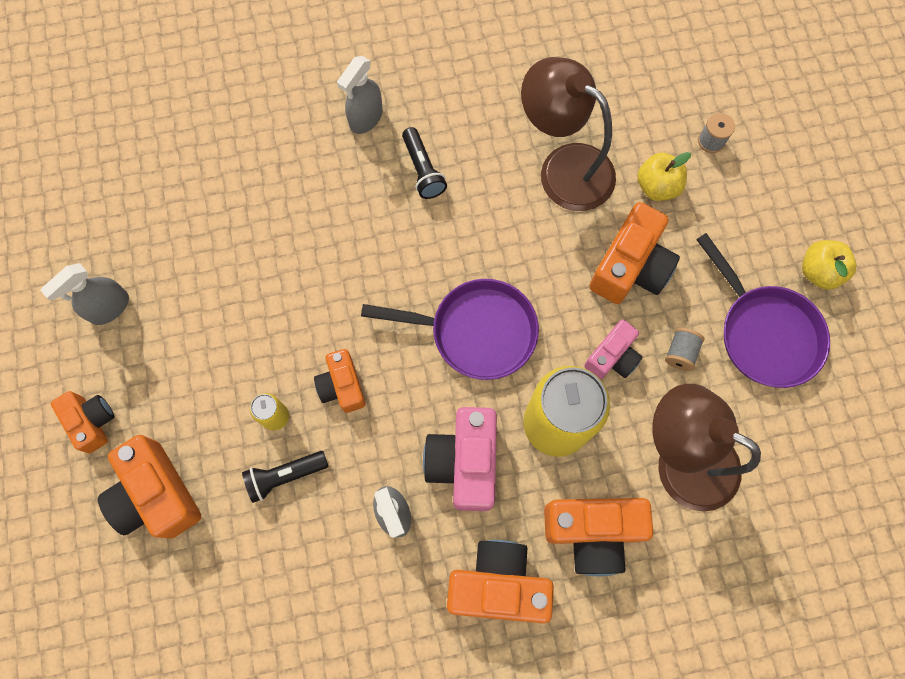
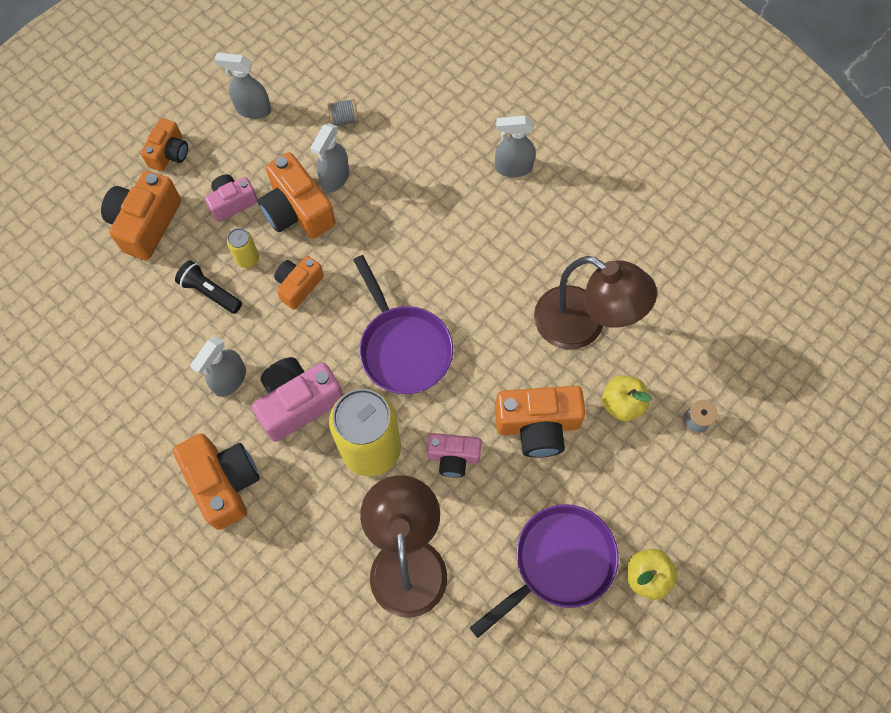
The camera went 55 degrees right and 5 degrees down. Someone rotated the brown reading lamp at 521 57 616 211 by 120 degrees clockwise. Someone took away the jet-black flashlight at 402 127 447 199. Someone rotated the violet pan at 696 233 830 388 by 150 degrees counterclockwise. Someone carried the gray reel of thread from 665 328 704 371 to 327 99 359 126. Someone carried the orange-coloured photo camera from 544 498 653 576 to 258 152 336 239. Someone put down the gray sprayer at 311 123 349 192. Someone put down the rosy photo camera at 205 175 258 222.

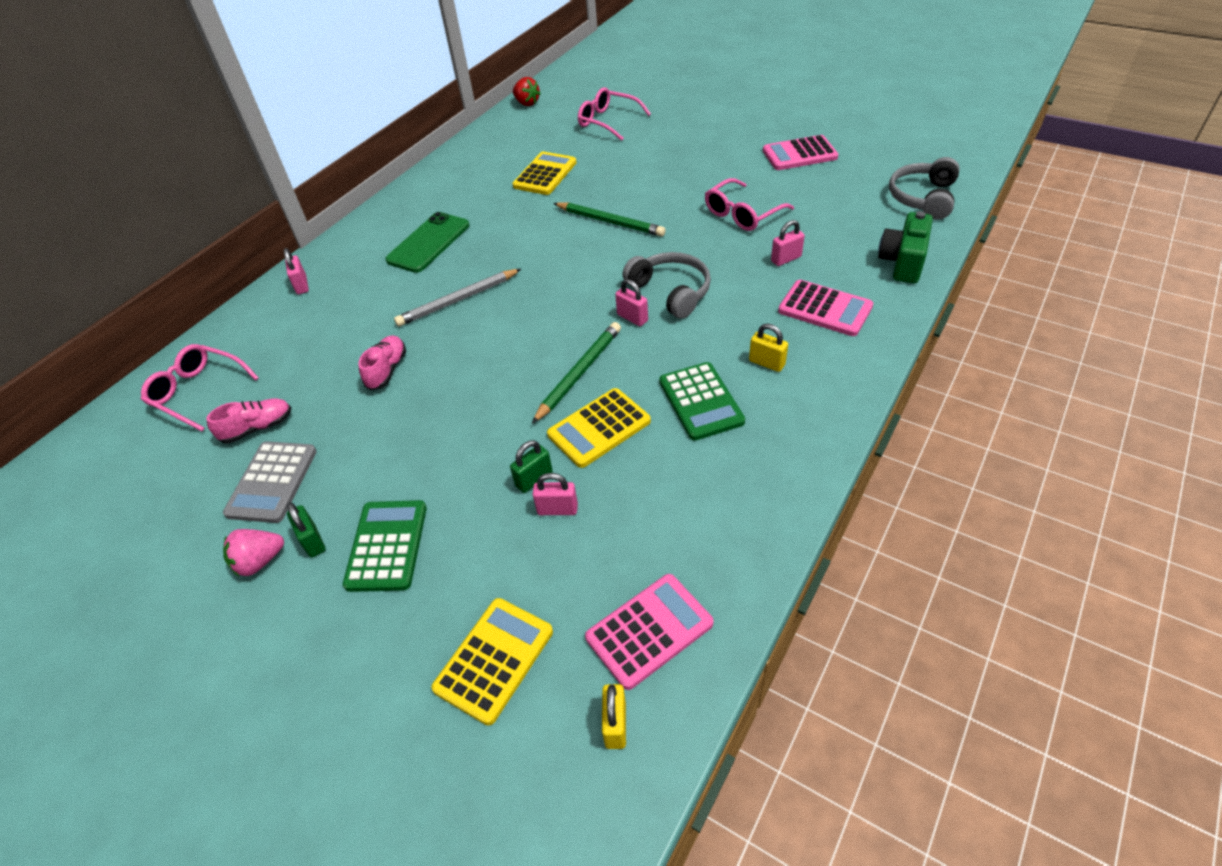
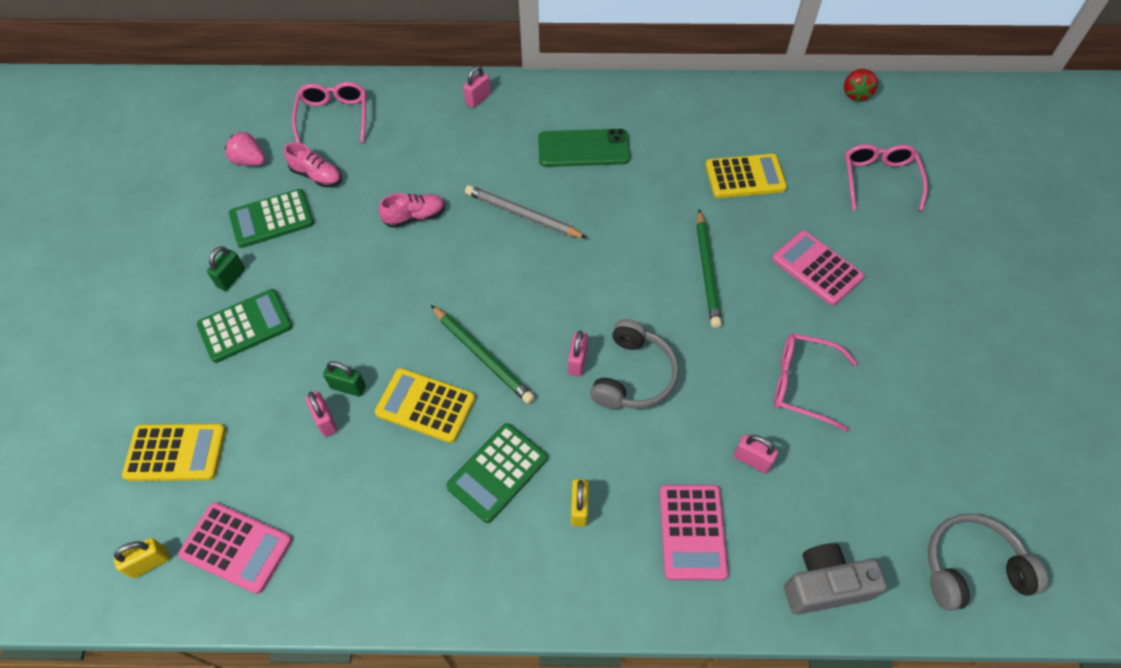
The camera went 55 degrees right and 10 degrees up. Someone carried the rosy pocket calculator from 763 135 838 170 to 772 230 864 306. Someone repainted the emerald photo camera at 878 211 933 283, which became the gray photo camera at 784 543 887 615. Someone rotated the emerald pencil at 532 322 621 424 by 45 degrees clockwise. Someone repainted the gray pocket calculator at 223 441 317 523, which became the emerald pocket calculator at 229 189 314 248. Someone carried the rosy strawberry from 223 529 284 576 to 225 131 266 166.

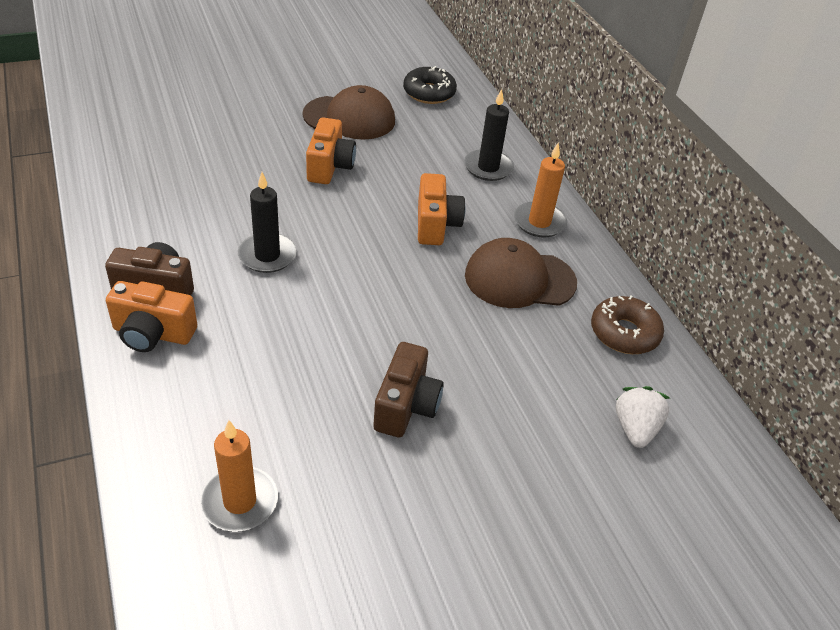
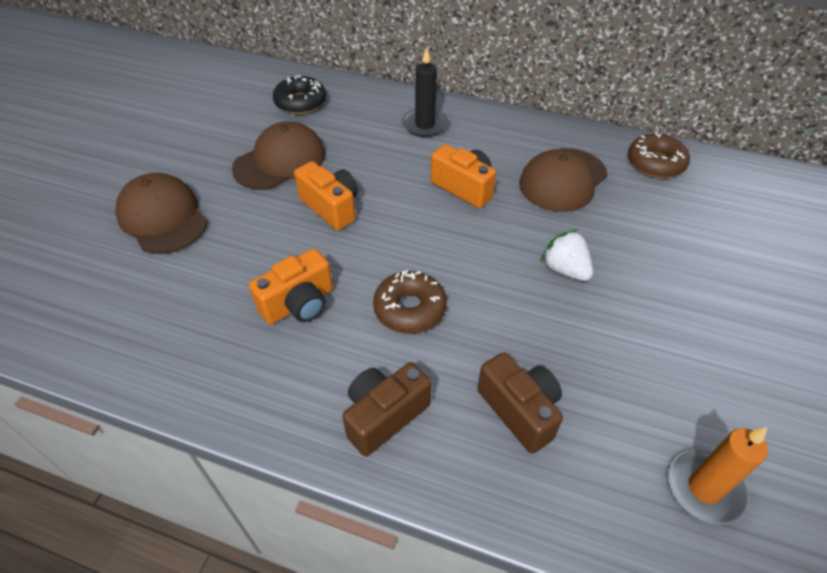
The camera went 45 degrees left and 5 degrees up. Someone took away the orange-coloured pillar candle at 514 142 567 238. Someone swapped the jet-black pillar candle at 238 172 297 273 for the brown glazed donut at 373 270 447 334. Someone carried the orange-coloured photo camera from 106 281 197 352 to 249 248 333 325. Someone carried the brown photo camera from 373 342 444 437 to 478 352 563 454. Someone carried the pure white strawberry from 616 386 670 448 to 540 230 593 281. Someone put down the brown cap at 115 173 208 254.

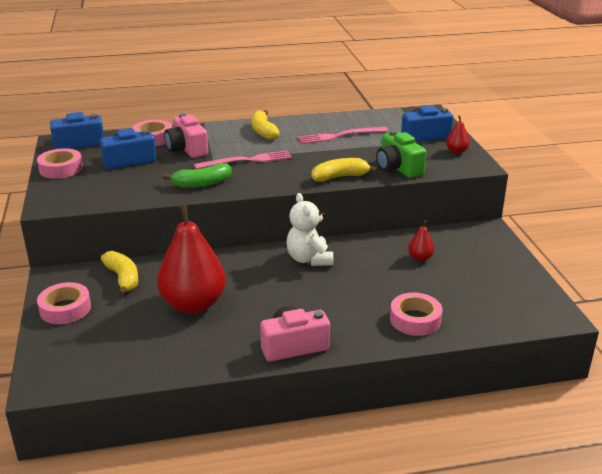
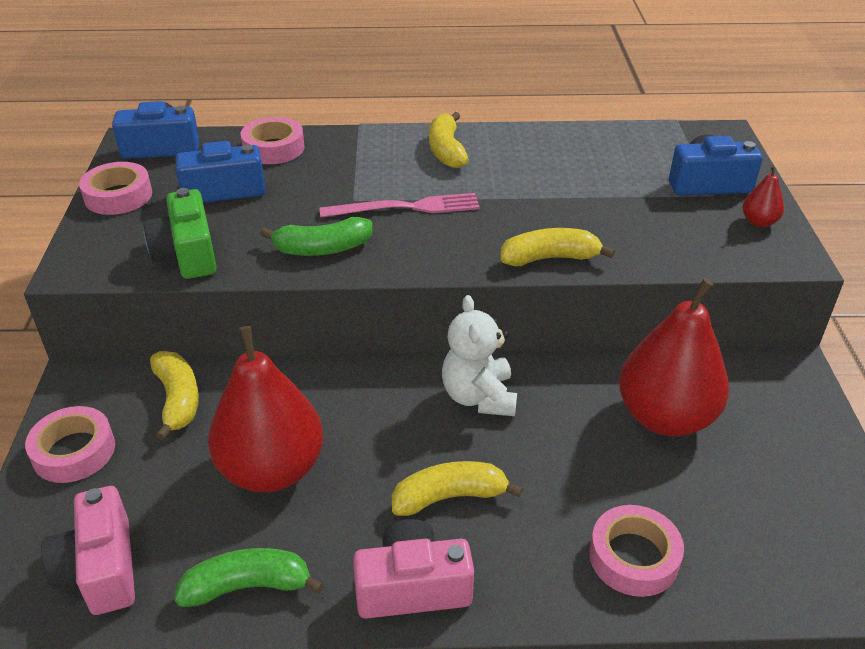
The camera went 10 degrees right and 10 degrees up. Someone carried the rosy photo camera from 164 113 208 158 to 41 486 135 615. Someone took away the rosy fork at 298 127 388 144. Someone carried the emerald photo camera from 376 130 426 178 to 143 188 217 279. Someone scaled the red pear fruit at 408 220 434 261 by 2.38. Someone put down the bright yellow toy banana at 392 461 523 516. Someone put down the emerald toy banana at 174 548 324 607.

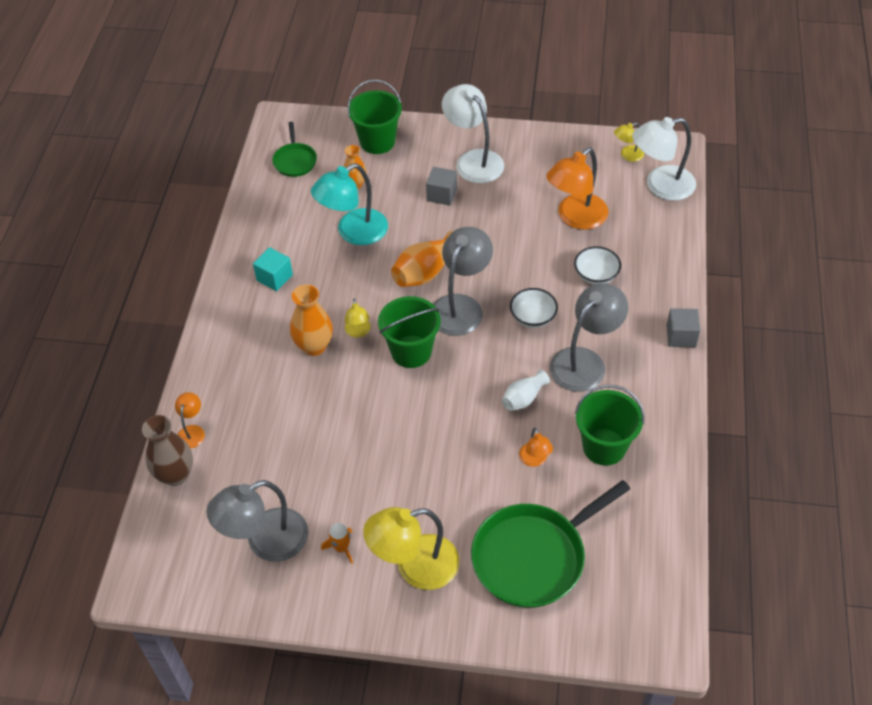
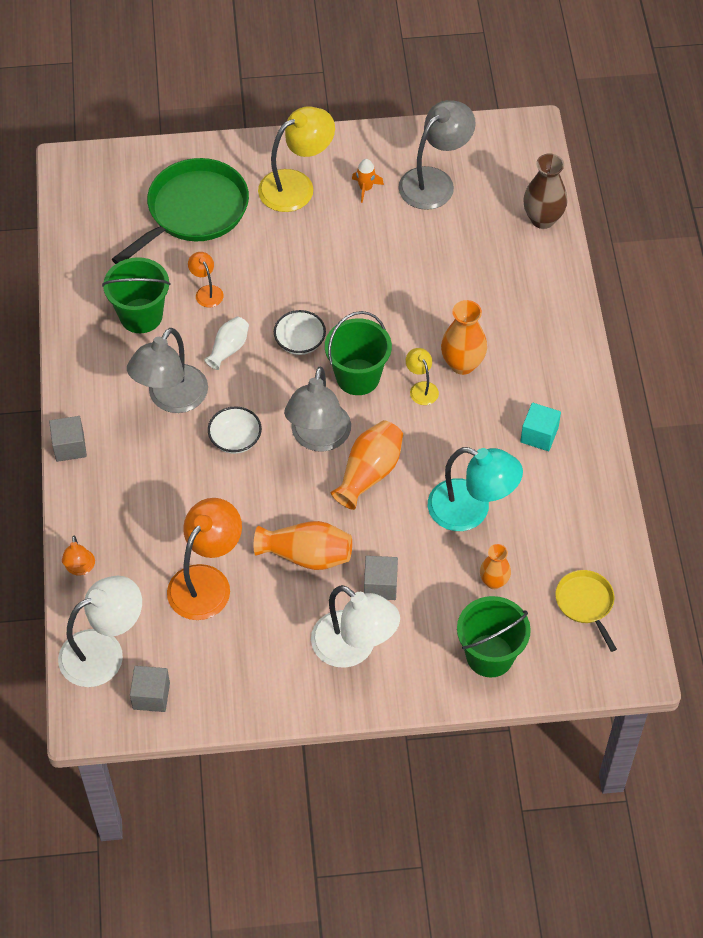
The camera went 165 degrees right and 5 degrees up. Someone repainted the emerald pan at 272 122 317 177, which became the bright yellow pan at 555 570 617 652. Someone swapped the bright yellow reading lamp at 614 123 644 162 for the gray solid cube at 130 666 170 712. Someone rotated the aqua reading lamp at 311 164 388 245 by 75 degrees clockwise. Someone carried the pure white deep dish from 574 246 621 284 to 274 310 326 355. Someone carried the orange-coloured reading lamp from 175 392 205 448 to 62 536 95 575. Someone put down the orange-coloured flower vase at 254 521 352 570.

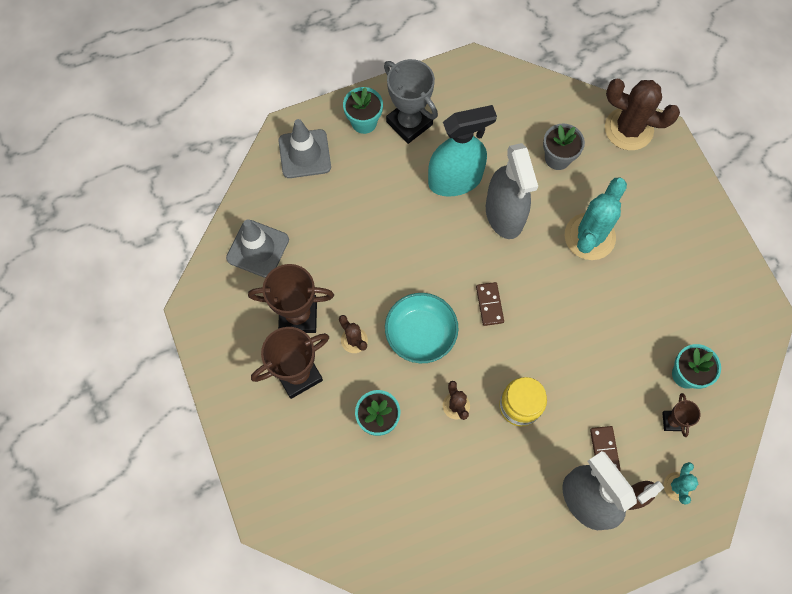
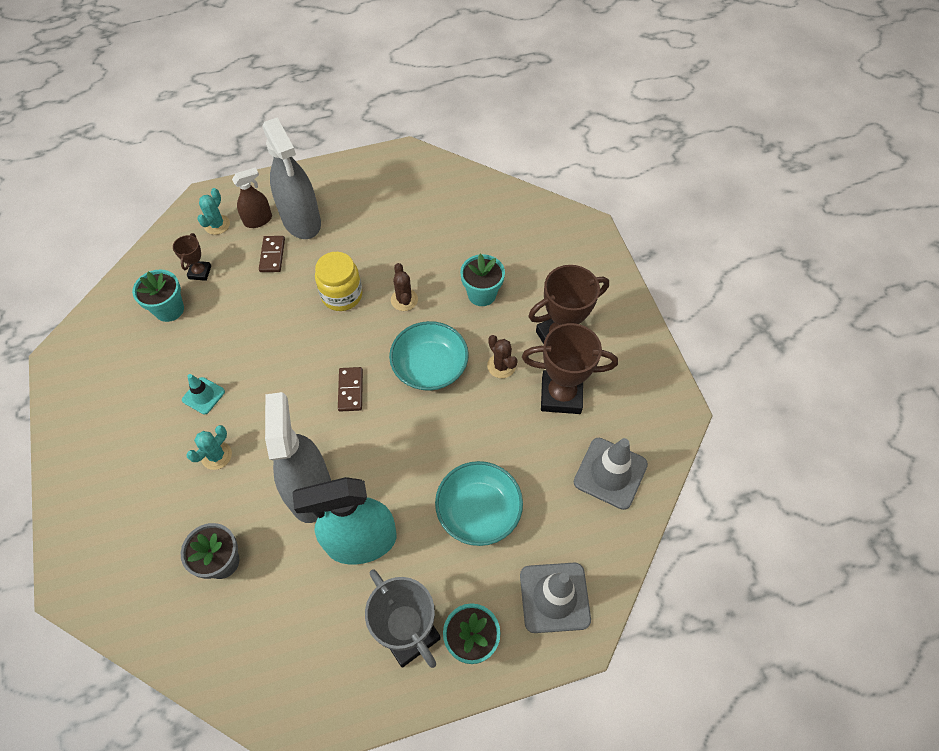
The camera went 175 degrees left and 10 degrees down. Someone took away the brown saguaro cactus at 605 79 680 150. Someone scaled the aqua saguaro cactus at 565 177 627 260 by 0.50. Someone put down the aqua safety cone at 182 374 225 414. Someone put down the aqua deep dish at 435 461 523 546.

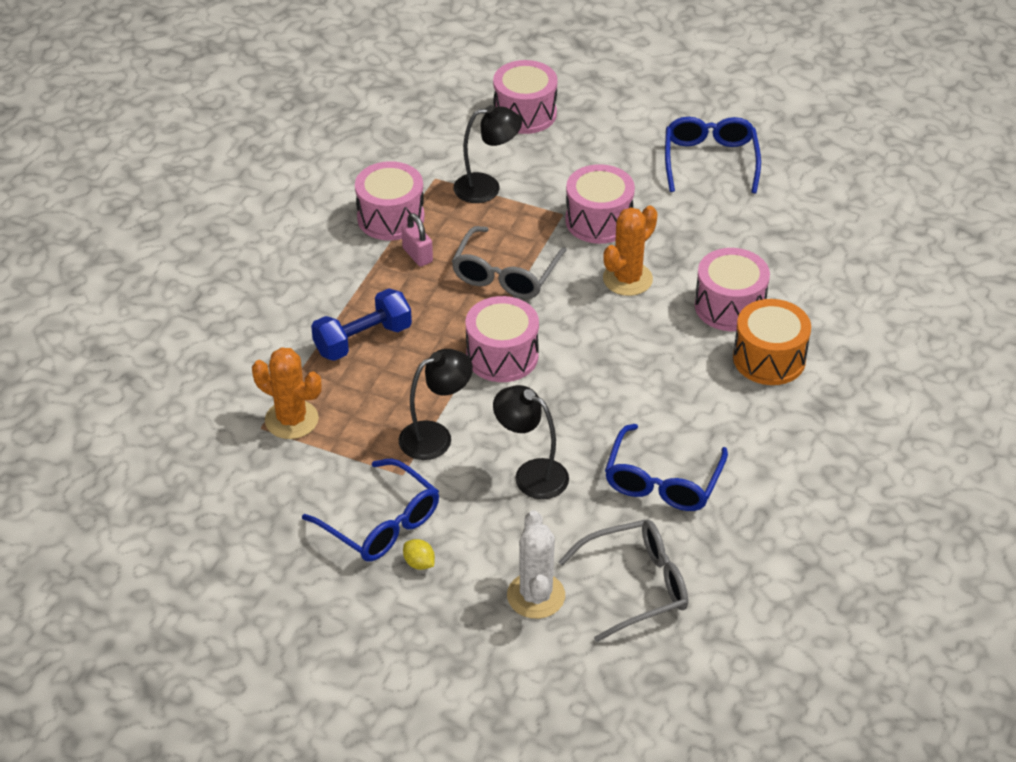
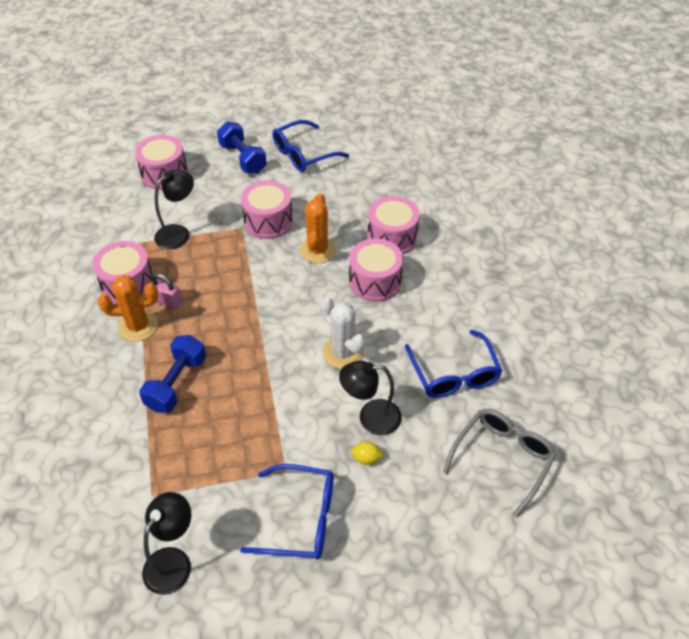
The camera went 35 degrees left and 5 degrees up. Someone rotated the royal blue spectacles at 665 117 761 193 by 90 degrees counterclockwise. Someone took away the gray spectacles at 452 226 567 299. Someone carried the rosy drum from 466 296 539 382 to 349 238 403 302. Someone took away the orange-coloured drum at 733 299 811 385. Someone carried the orange-coloured saguaro cactus from 252 347 322 439 to 98 275 158 342. Someone carried the jet-black reading lamp from 399 349 473 460 to 142 492 191 595. Someone carried the pure white saguaro cactus from 507 510 565 619 to 321 297 366 369. Someone carried the bright yellow toy lemon from 403 539 435 570 to 351 442 384 465. Someone put down the royal blue free weight at 217 122 267 174.

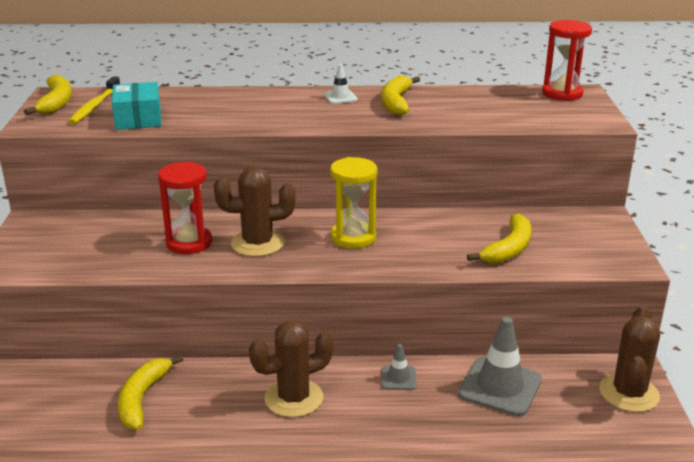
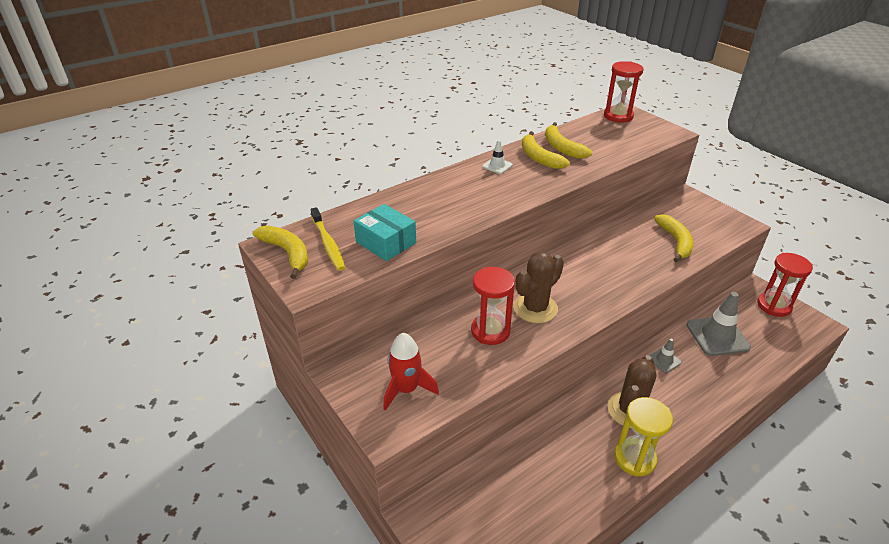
The camera went 35 degrees left and 10 degrees up. Someone carried the bright yellow sandglass from 330 157 377 249 to 614 397 673 477. Someone swapped the brown saguaro cactus at 599 306 660 412 for the red sandglass at 757 253 813 317. Someone carried the bright yellow toy banana from 118 355 183 430 to 545 122 592 159. Someone put down the red rocket at 383 333 439 411.

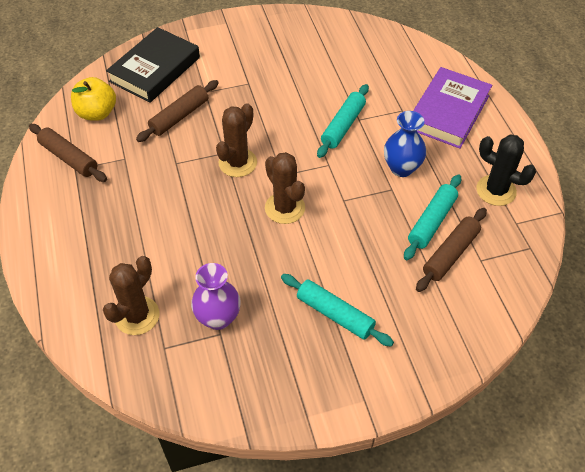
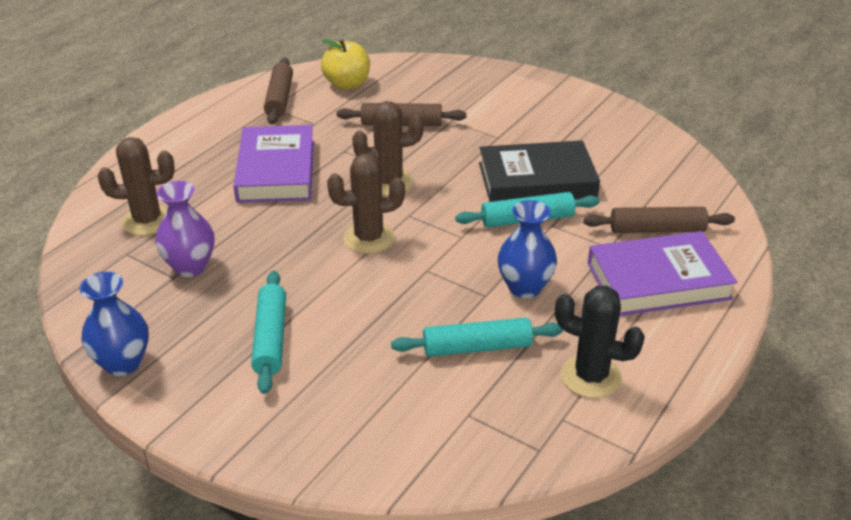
The camera went 50 degrees right and 15 degrees down. Someone carried the jet-black book from 106 27 200 103 to 479 140 600 202. Someone rotated the jet-black saguaro cactus at 476 134 536 206 by 60 degrees counterclockwise. Someone rotated the brown saguaro cactus at 265 152 305 224 by 60 degrees clockwise. Someone carried the brown pastry roller from 416 208 487 292 to 583 207 735 233. Someone put down the violet book at 233 125 314 203. Someone put down the royal blue flower vase at 80 272 149 376.

